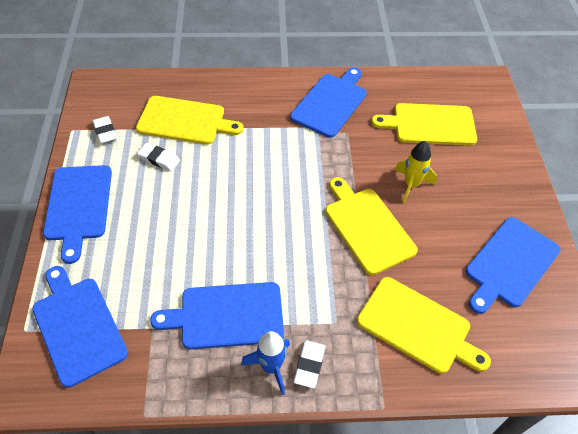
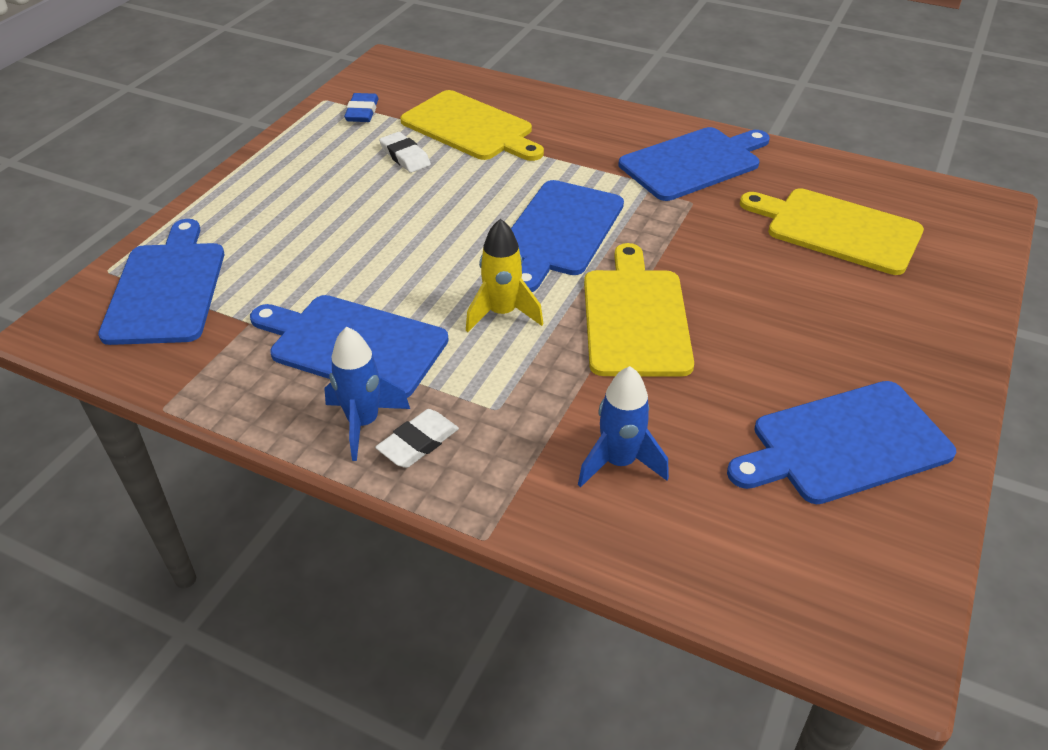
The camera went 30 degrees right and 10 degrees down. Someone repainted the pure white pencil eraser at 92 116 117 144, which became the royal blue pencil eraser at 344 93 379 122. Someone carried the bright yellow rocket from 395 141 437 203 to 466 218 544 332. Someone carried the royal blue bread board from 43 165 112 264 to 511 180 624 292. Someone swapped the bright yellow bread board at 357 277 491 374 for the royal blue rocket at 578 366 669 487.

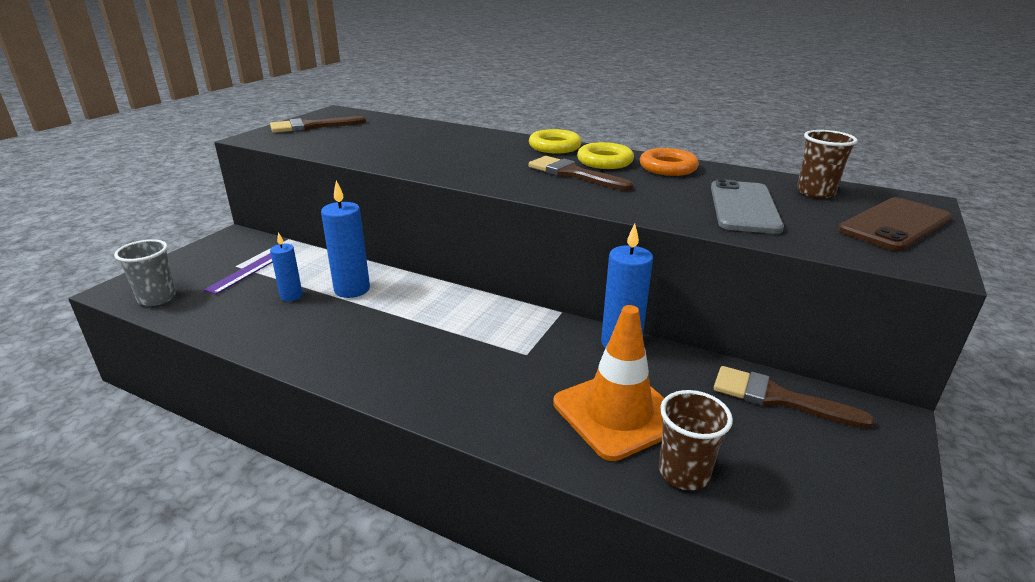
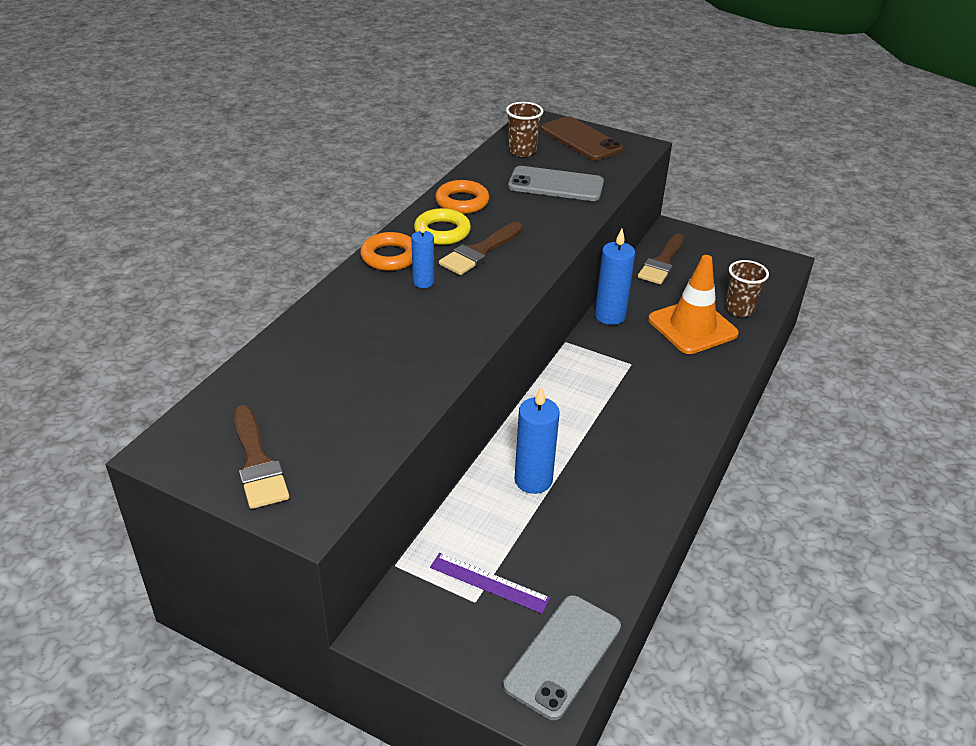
The camera went 90 degrees left and 10 degrees up. Someone repainted the bright yellow torus at 529 129 582 153, which became the orange-coloured torus at 360 232 412 271. Someone carried the royal blue pillar candle from 270 232 303 301 to 411 221 434 288. Someone swapped the gray beaker at 114 239 176 306 for the gray smartphone at 503 595 621 720.

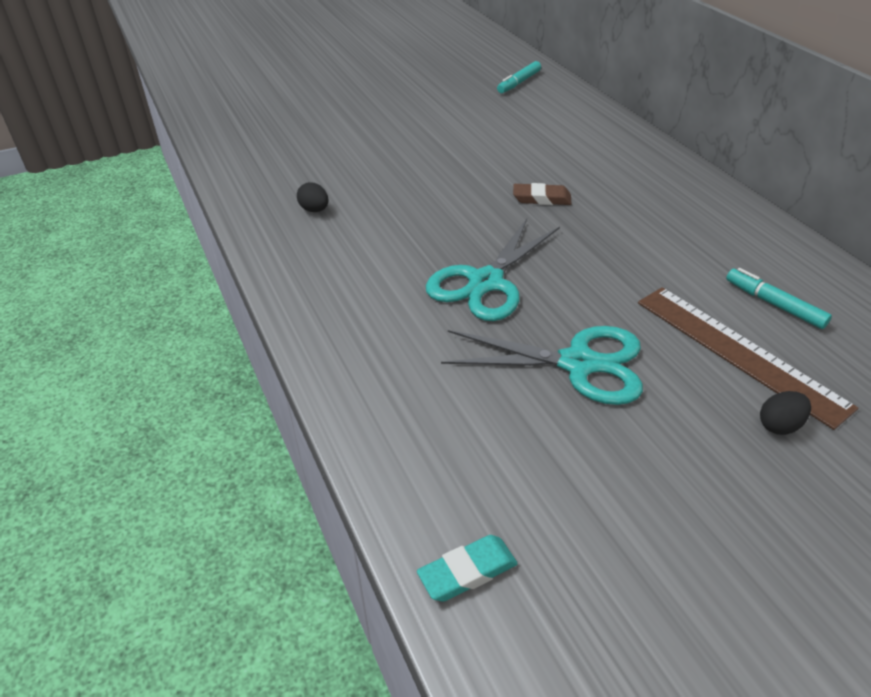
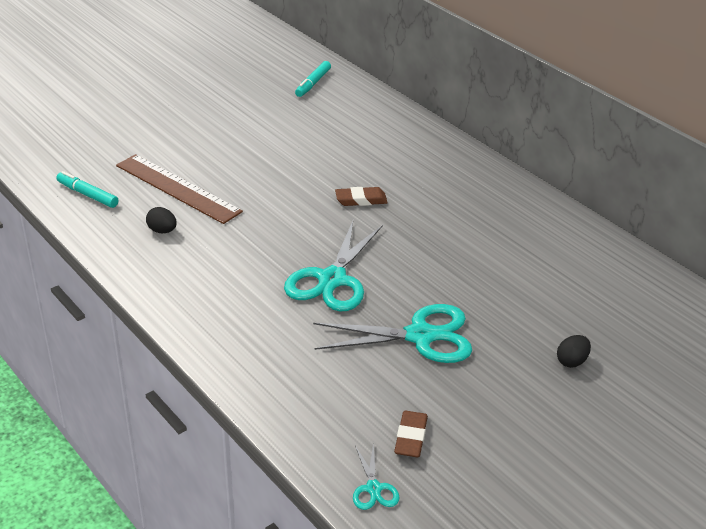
The camera went 15 degrees left and 5 degrees down. Someone carried the aqua marker from 726 268 832 329 to 56 171 119 208. Someone carried the brown ruler from 638 287 858 430 to 116 154 243 224. Someone swapped the aqua pencil eraser at 417 535 518 602 for the aqua scissors at 353 442 400 510. Someone put down the brown pencil eraser at 394 411 428 457.

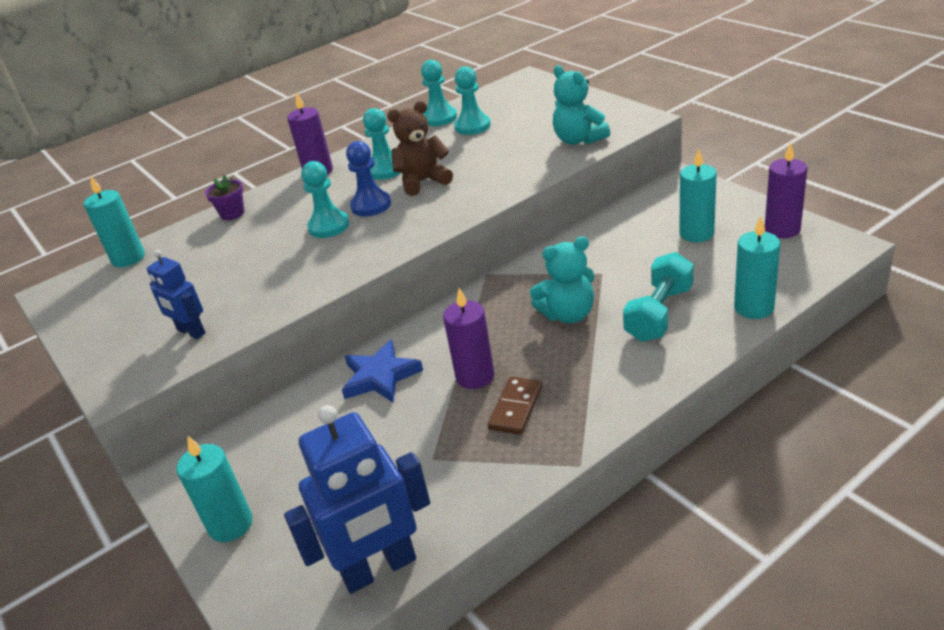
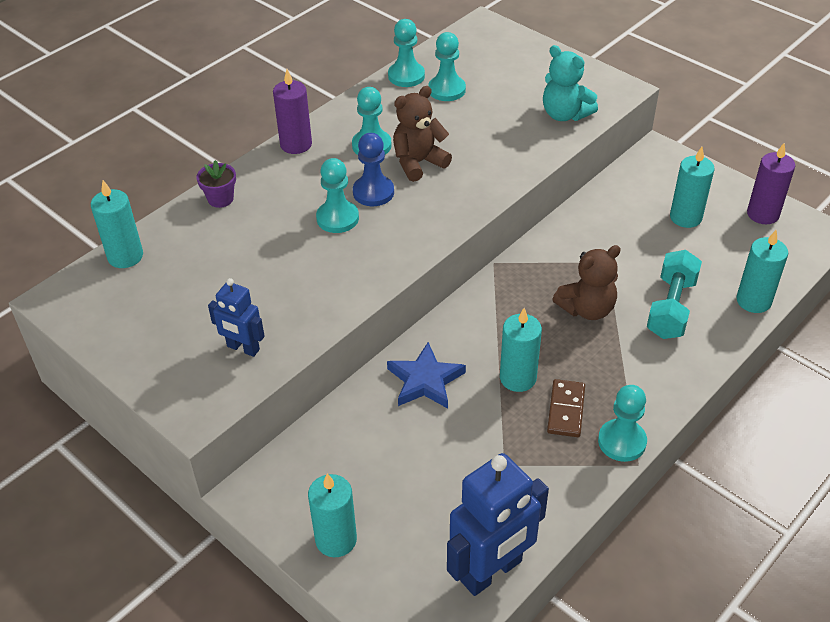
The camera went 15 degrees left and 10 degrees up. Someone repainted the aqua stuffed bear at 530 236 595 323, which became the brown stuffed bear at 552 245 621 320. Someone repainted the violet pillar candle at 443 288 495 389, which became the aqua pillar candle at 500 308 542 392. Someone put down the aqua game pawn at 598 385 647 462.

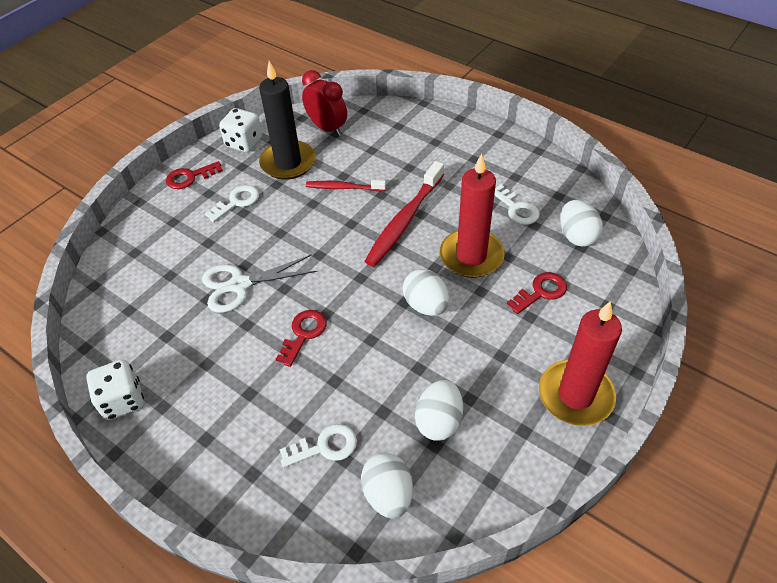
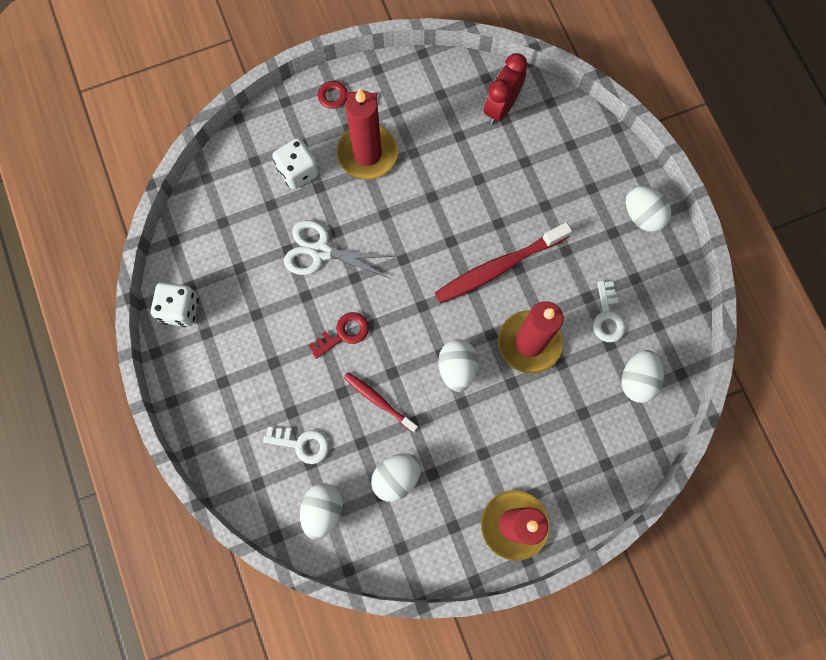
The camera went 30 degrees right and 25 degrees up. Someone took away the jet-black pillar candle at 259 61 316 180. Someone rotated the red bedside clock at 302 70 347 136 by 135 degrees counterclockwise. Someone carried the pure white die from 219 108 262 152 to 272 138 319 189. Someone carried the red dental brush from 306 180 386 191 to 344 372 418 433. Someone swapped the pure white latchkey at 205 185 259 222 for the red pillar candle at 337 88 398 180. Someone took away the red latchkey at 507 272 567 314. Someone put down the pure white egg shape at 626 186 672 232.

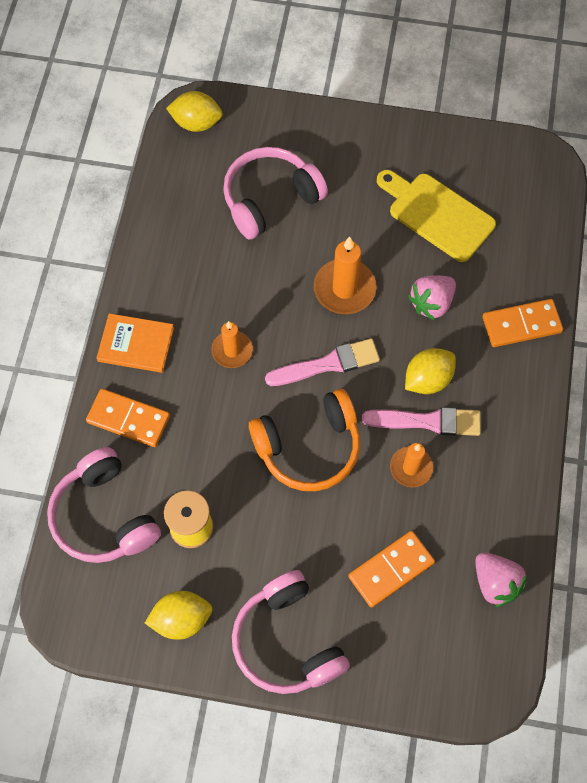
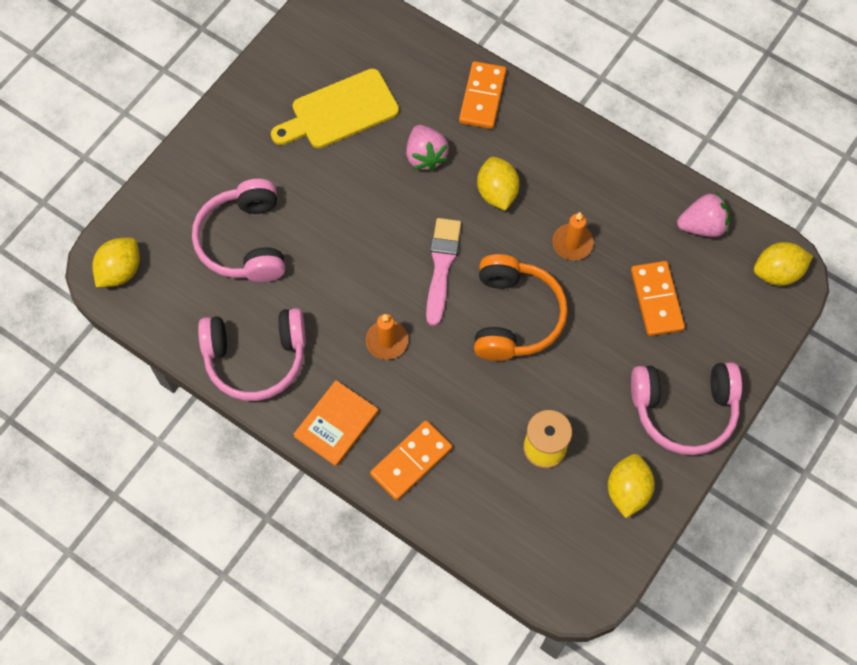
The camera went 65 degrees left and 0 degrees up. Someone took away the orange-coloured pillar candle at 314 237 377 314. Someone took away the rosy brush at 362 407 481 436. Someone carried the rosy headphones from 47 447 161 563 to 198 308 306 401. Someone put down the bright yellow toy lemon at 754 242 813 286.

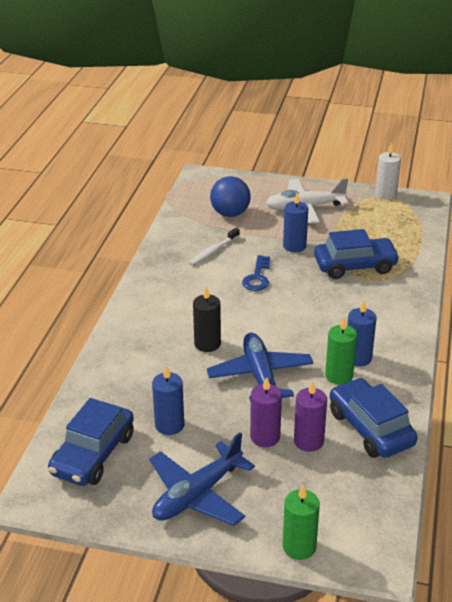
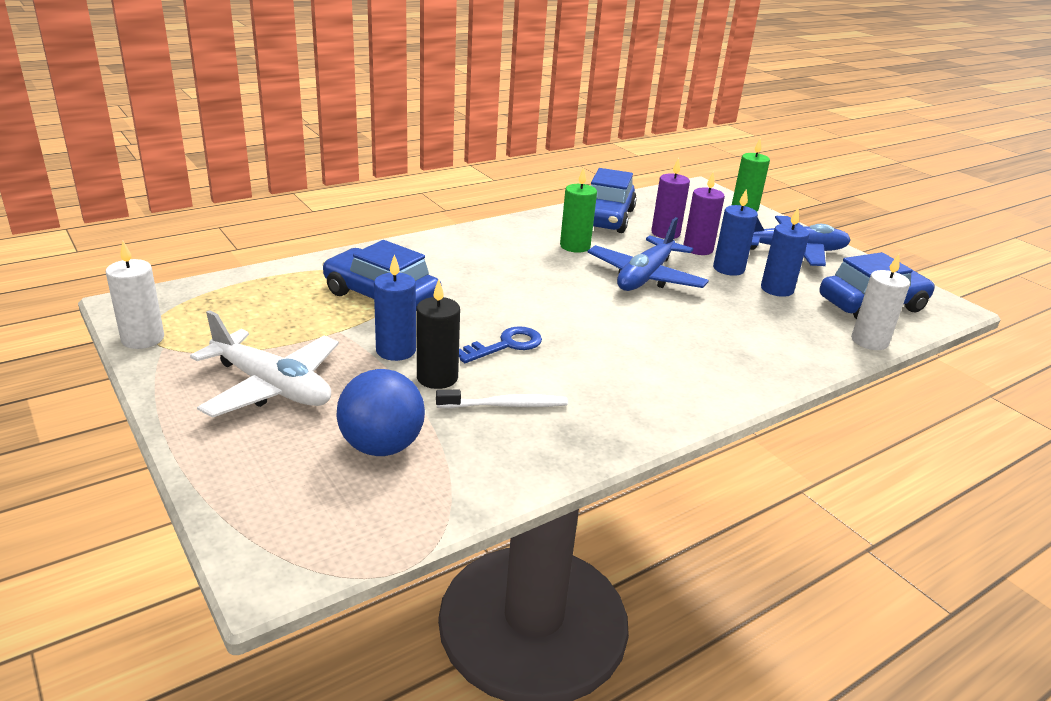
The camera went 140 degrees left and 5 degrees down. Someone carried the jet-black pillar candle from 193 287 221 352 to 417 279 460 389. Someone carried the royal blue pillar candle from 347 301 377 367 to 713 189 758 276. Someone put down the pure white pillar candle at 851 254 910 350.

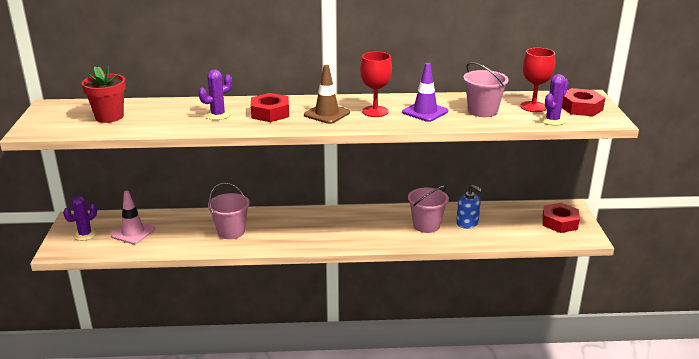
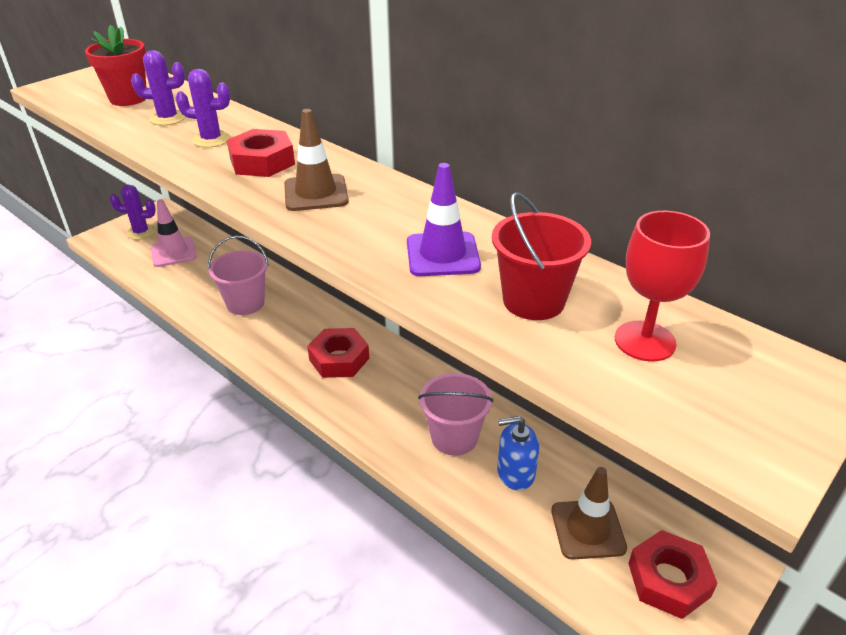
The camera went 45 degrees right and 10 degrees up. Someone took away the red chalice at 360 52 392 117. Someone repainted the rosy sand bucket at 463 62 509 117, which became the red sand bucket at 492 192 591 320. Someone carried the violet saguaro cactus from 540 74 569 126 to 131 50 186 125. Someone carried the red hexagon nut from 562 88 605 116 to 307 328 369 378. Someone rotated the royal blue soap pump at 456 185 482 229 by 90 degrees clockwise. Someone put down the brown safety cone at 551 467 627 560.

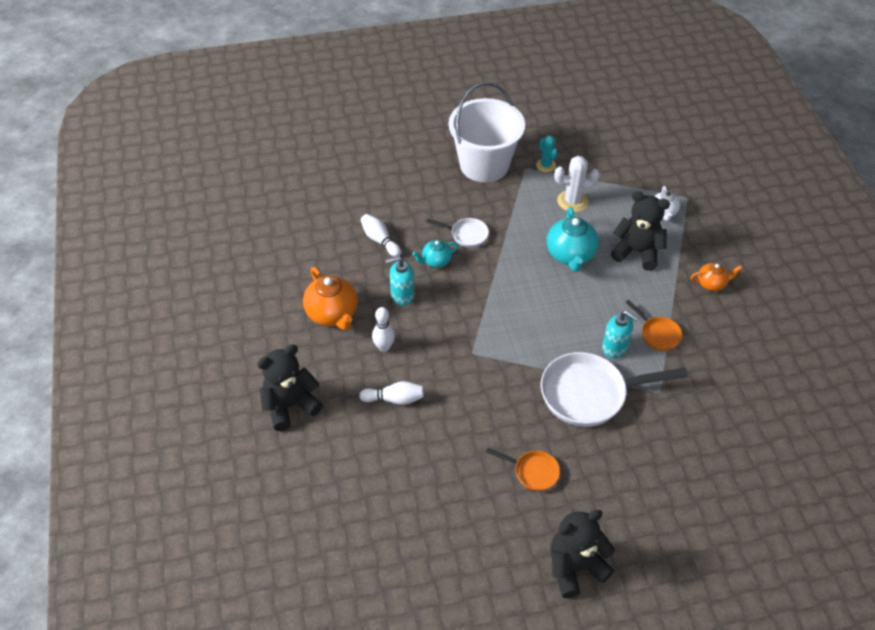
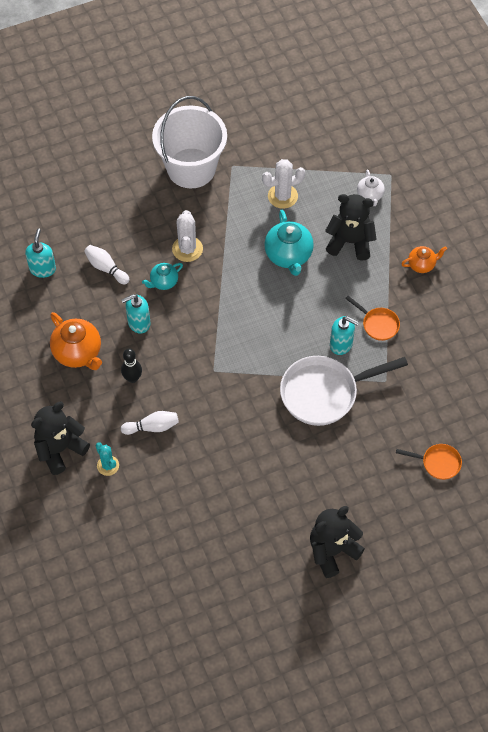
The camera went 10 degrees left and 10 degrees up. Someone carried the aqua saguaro cactus from 536 136 558 172 to 95 443 119 476. Someone swapped the pure white pan at 426 218 489 248 for the pure white saguaro cactus at 172 210 203 262. Someone repainted the pure white bowling pin at 372 307 395 352, which became the jet-black bowling pin at 121 348 142 383. Someone carried the orange-coloured pan from 486 448 560 491 to 396 444 462 480. Someone put down the aqua soap pump at 25 228 56 278.

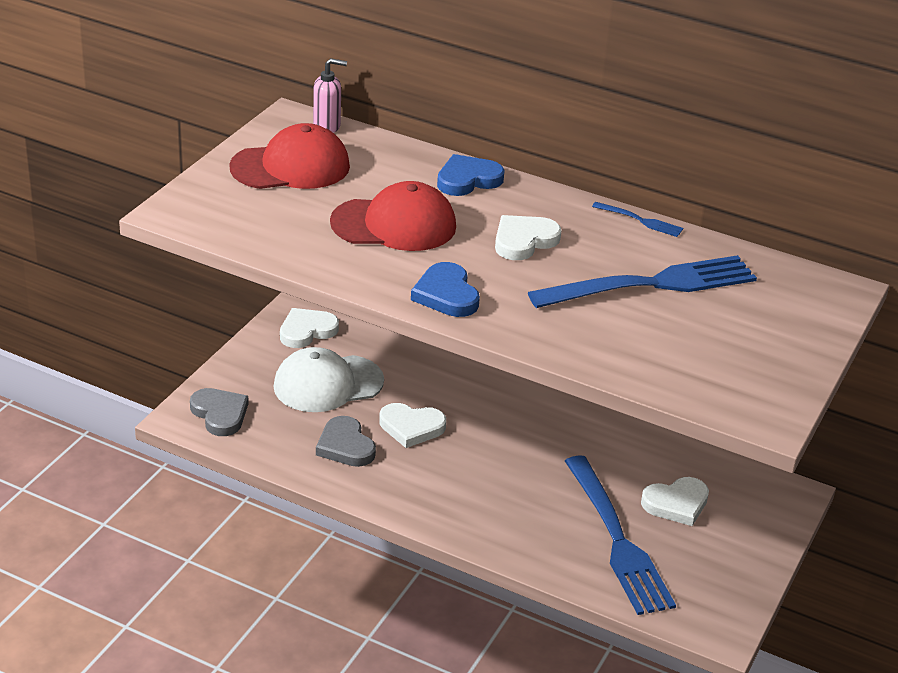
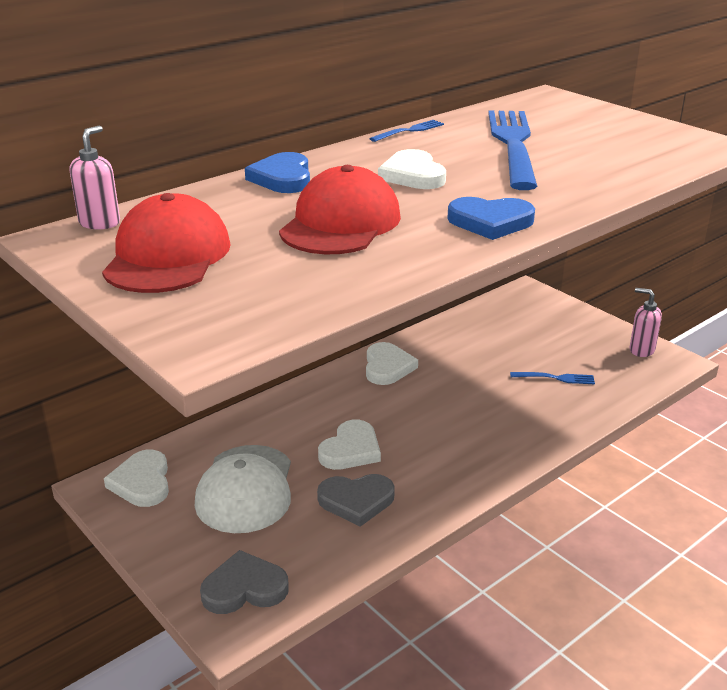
The camera went 65 degrees left and 5 degrees down. Someone scaled the royal blue fork at 565 455 676 615 by 0.42. Someone carried the pure white heart from 641 477 709 526 to 366 342 418 385. Someone put down the rosy soap pump at 629 288 662 357.

